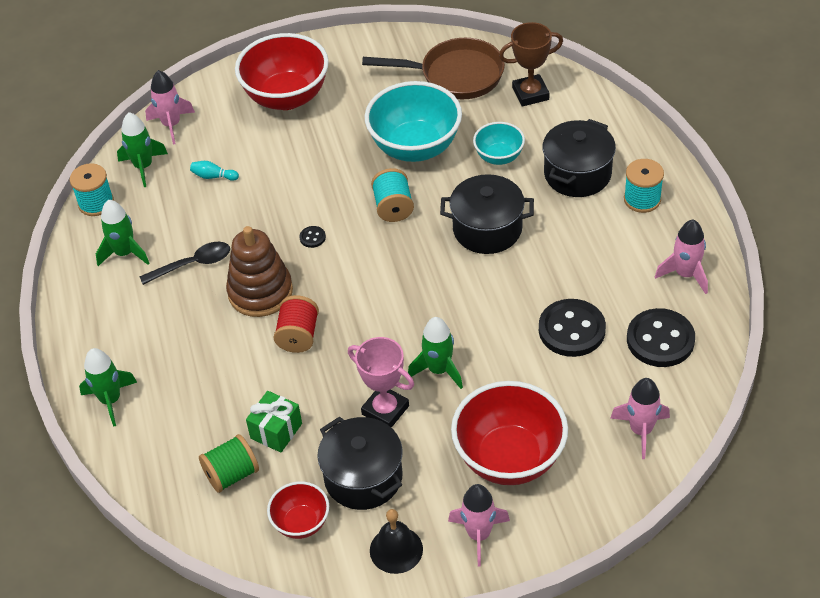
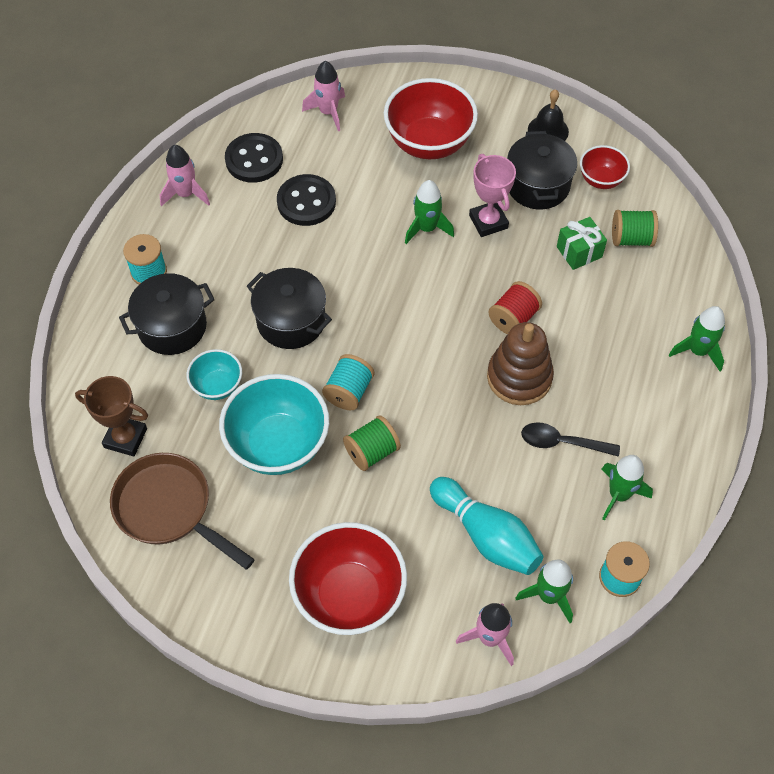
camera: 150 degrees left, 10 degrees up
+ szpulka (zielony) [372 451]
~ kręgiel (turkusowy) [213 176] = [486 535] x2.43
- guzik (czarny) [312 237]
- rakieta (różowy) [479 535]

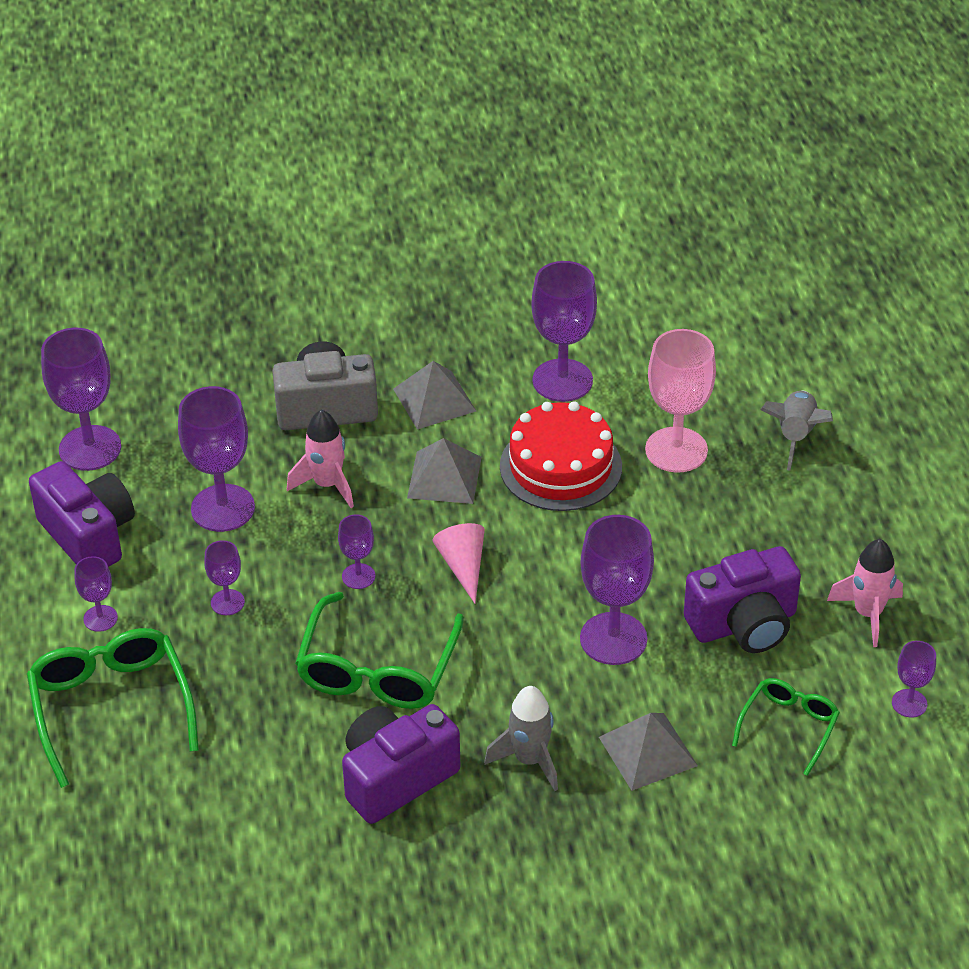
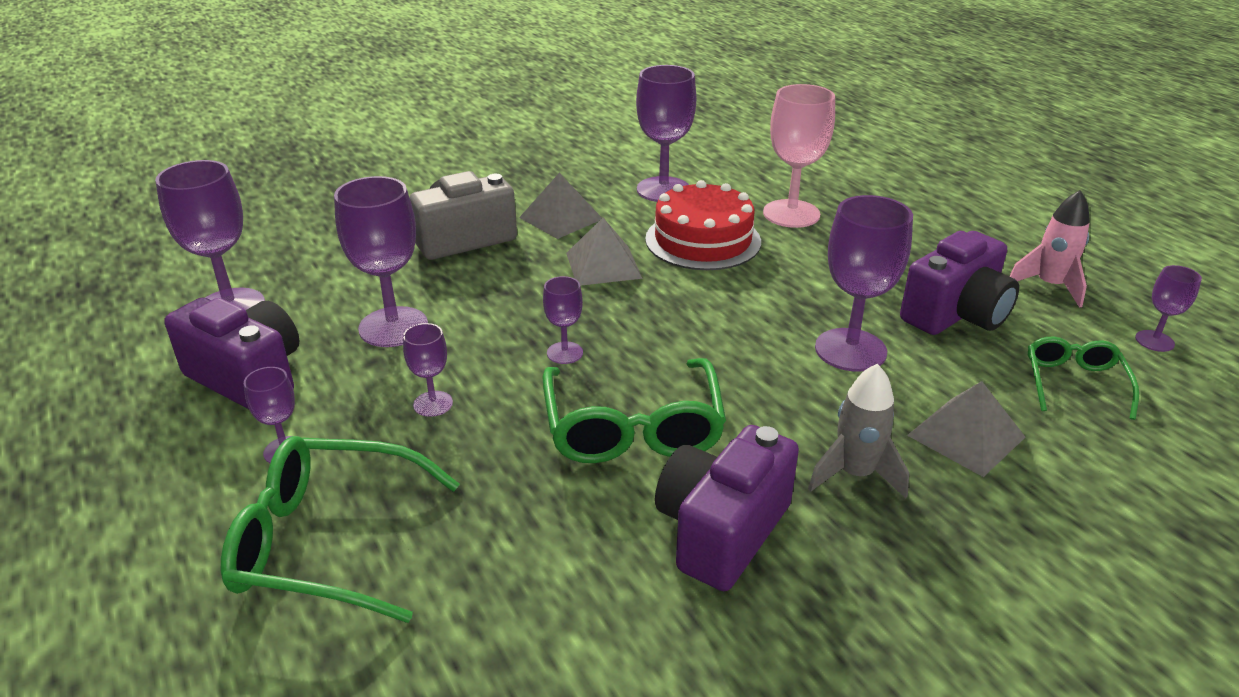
camera: 20 degrees left, 10 degrees down
~ okulary (zielony) [111 707] = [328 542] 45 degrees counterclockwise
- rakieta (różowy) [327 484]
- stożek (różowy) [463 566]
- rakieta (szary) [795 436]

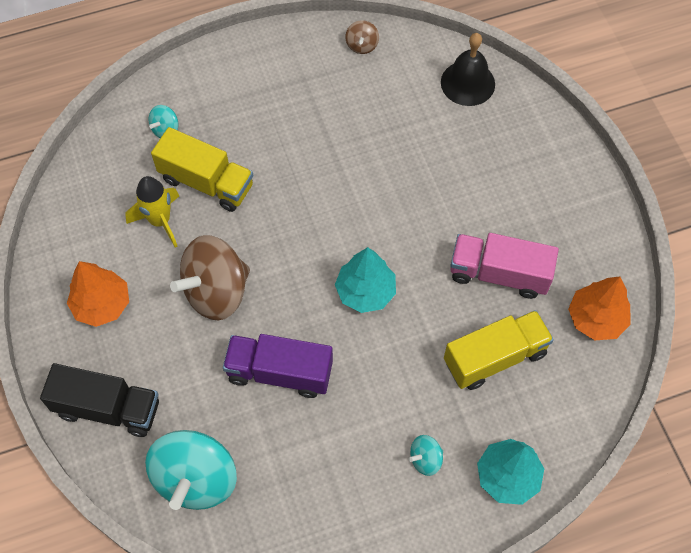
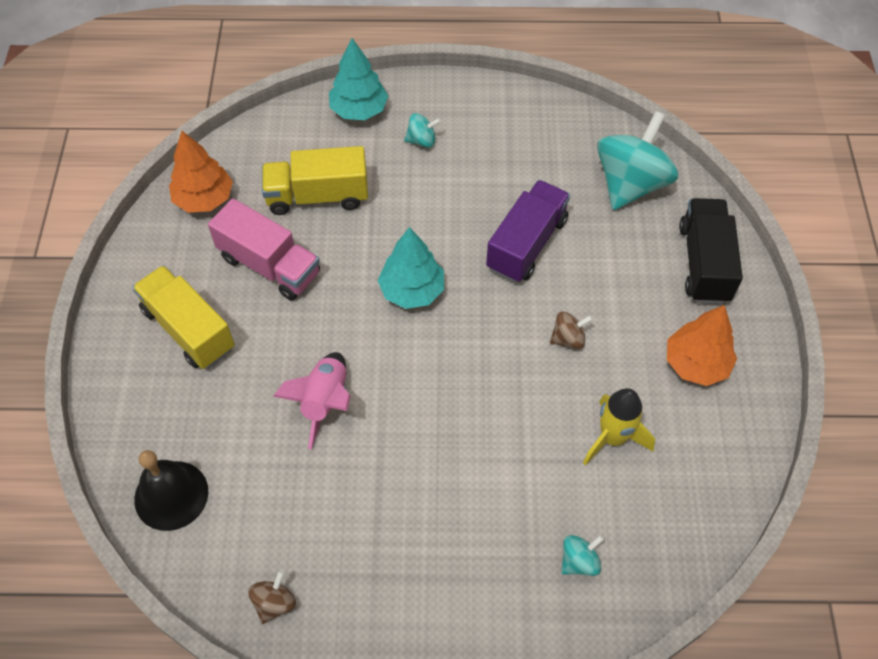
camera: 160 degrees left, 5 degrees down
~ ciężarówka (żółty) [206 182] to [189 329]
+ rakieta (różowy) [325 402]
~ ciężarówka (fioletowy) [279 372] = [527 244] 90 degrees counterclockwise
~ bączek (brązowy) [216 292] = [568 338] x0.45
~ ciężarówka (czarny) [108 408] = [704 263] 60 degrees clockwise

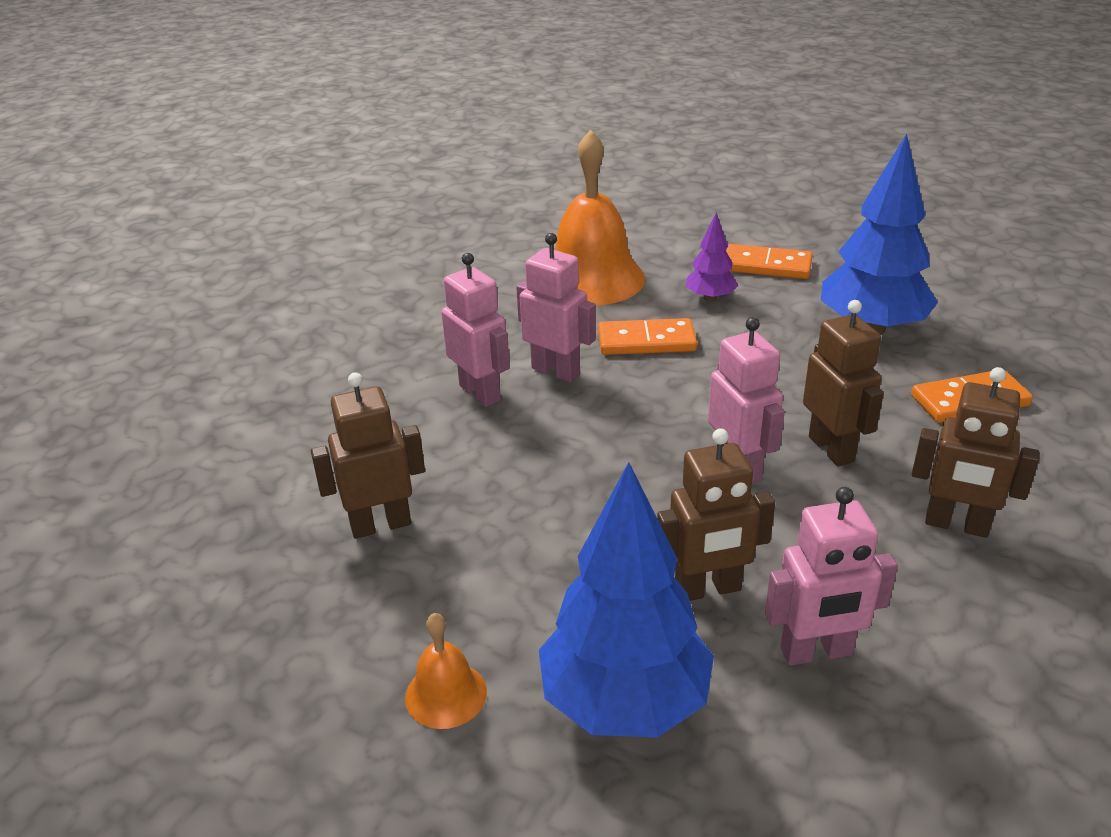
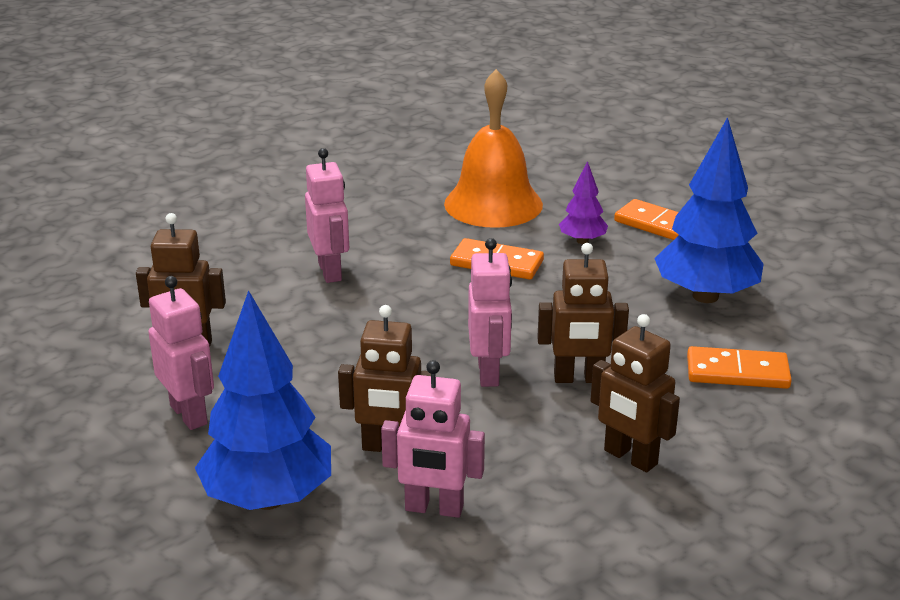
camera: 20 degrees right, 5 degrees down
~ robot (różowy) [556 371] to [189 414]
~ robot (brązowy) [831 449] = [578 378] 90 degrees clockwise
- dzwonek (pomarańczowy) [446 694]

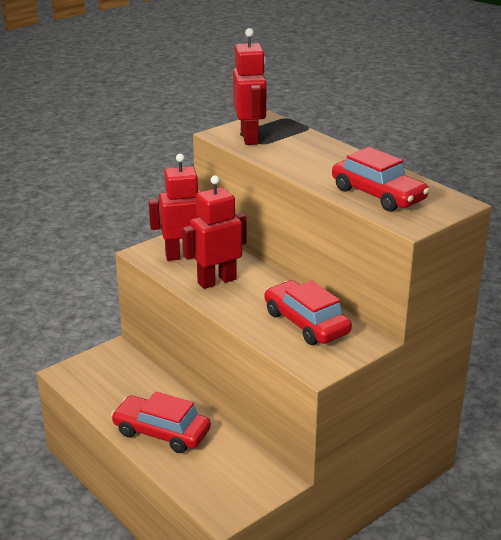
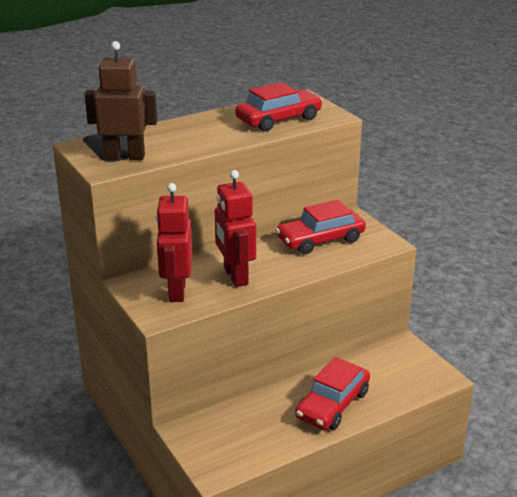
camera: 80 degrees left, 0 degrees up
~ robot (czerwony) [250 138] to robot (brązowy) [125 157]

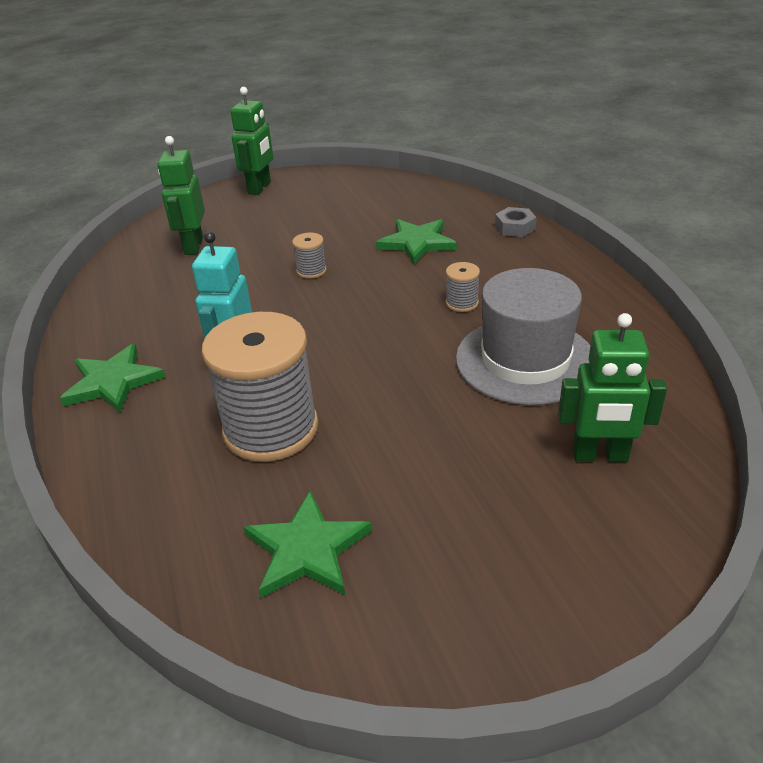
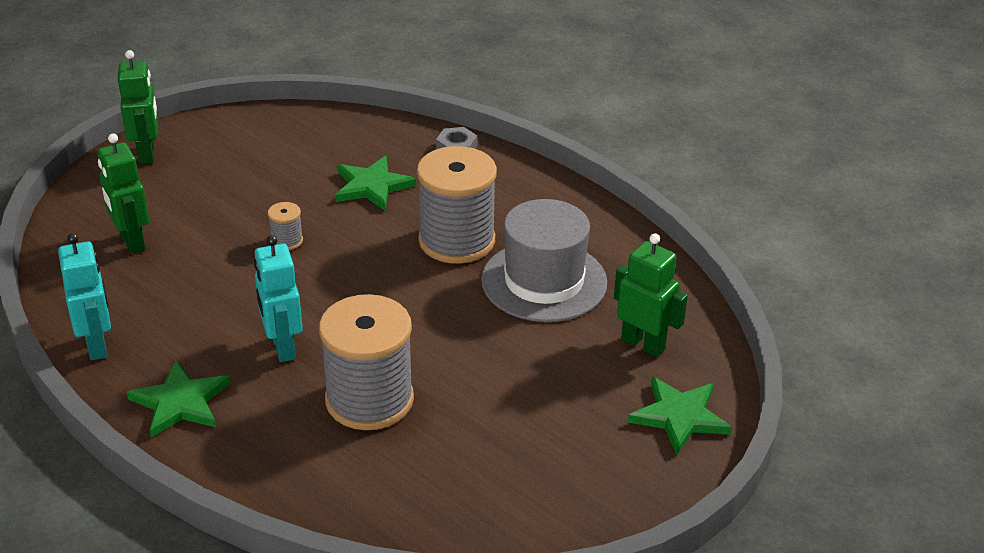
camera: 30 degrees left, 0 degrees up
+ robot (turkusowy) [97 345]
~ szpulka (szary) [462 303] = [457 240] x2.40
~ robot (zielony) [600 455] = [643 344] 120 degrees counterclockwise
~ gwiazda (zielony) [307 549] to [679 416]

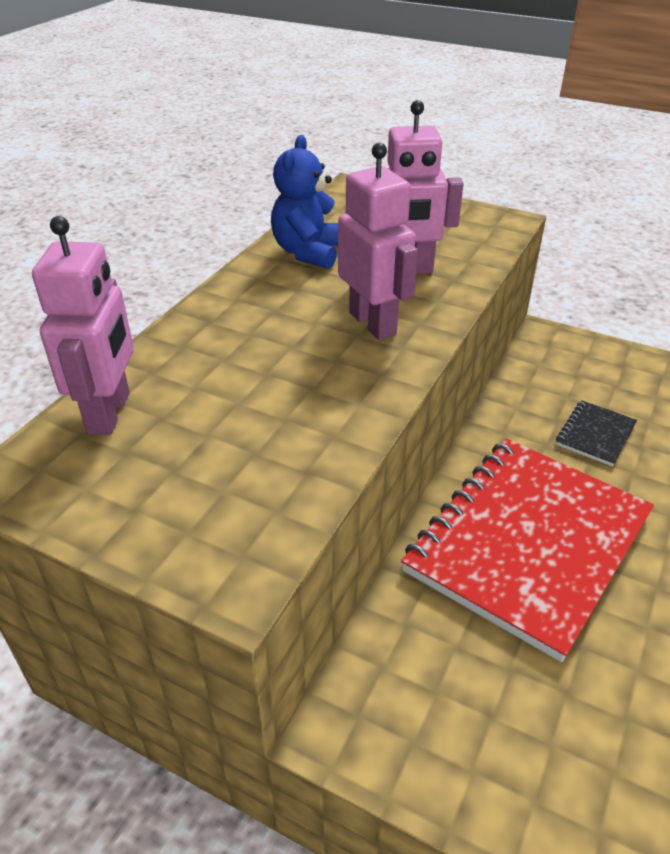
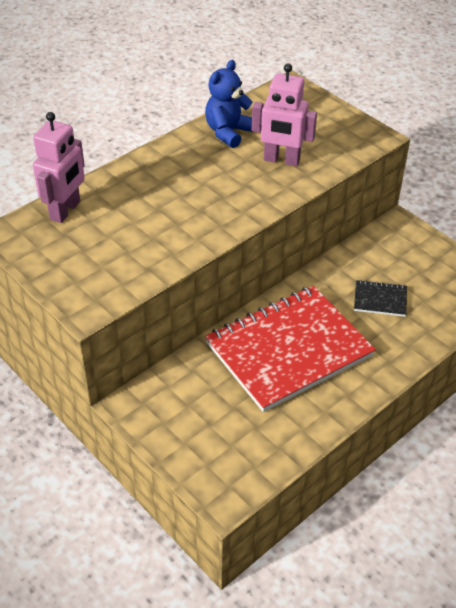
camera: 20 degrees right, 5 degrees up
~ zeszyt (czarny) [595 435] = [380 300] 45 degrees clockwise
- robot (różowy) [373 323]

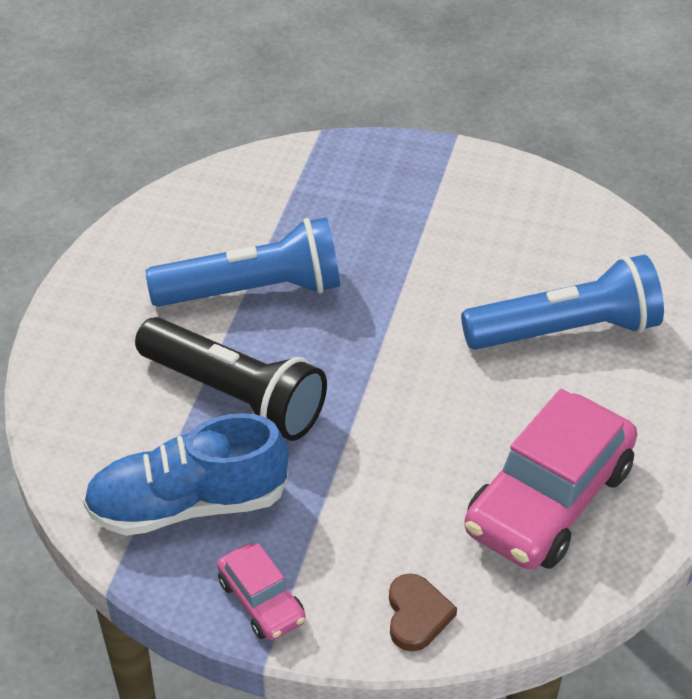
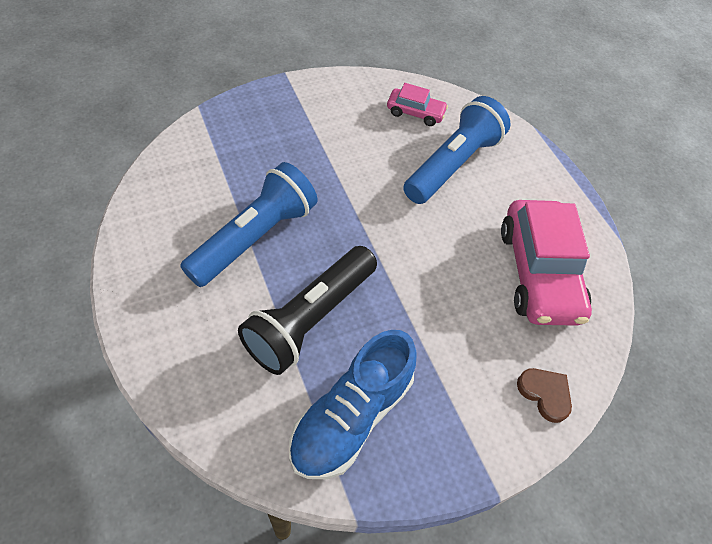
camera: 45 degrees left, 10 degrees up
~ latarka (czarny) [234 396] = [309 318] 135 degrees clockwise
~ samochód (różowy) [261 601] to [415 113]

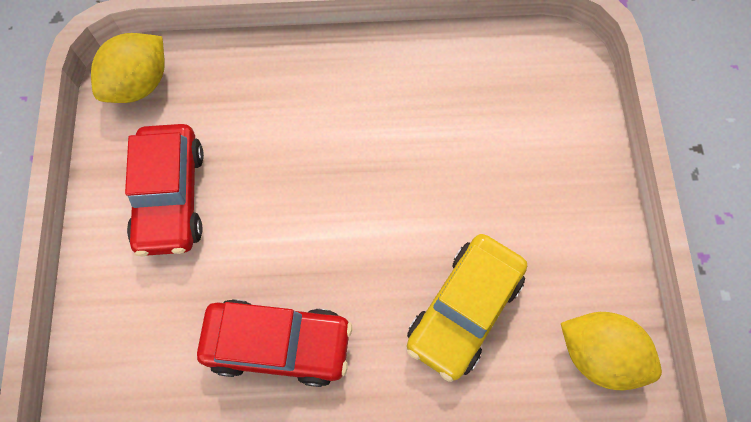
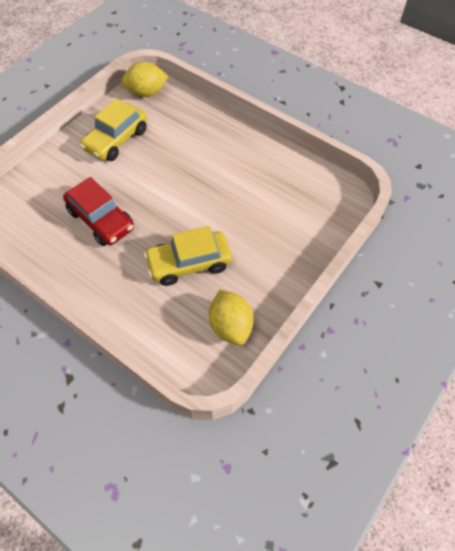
camera: 40 degrees right, 10 degrees down
~ samochód (czerwony) [171 197] to samochód (żółty) [116 140]

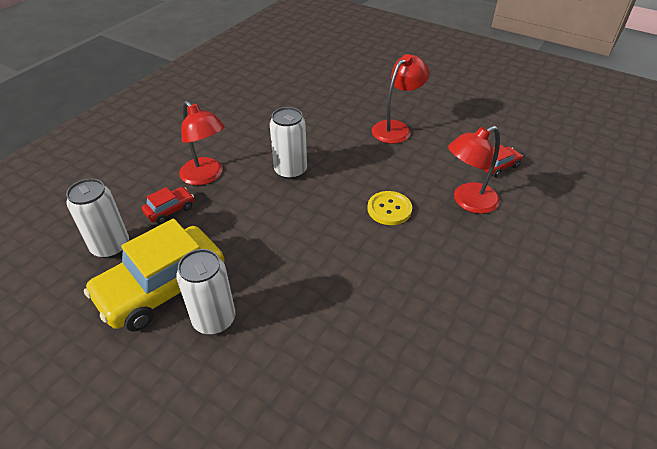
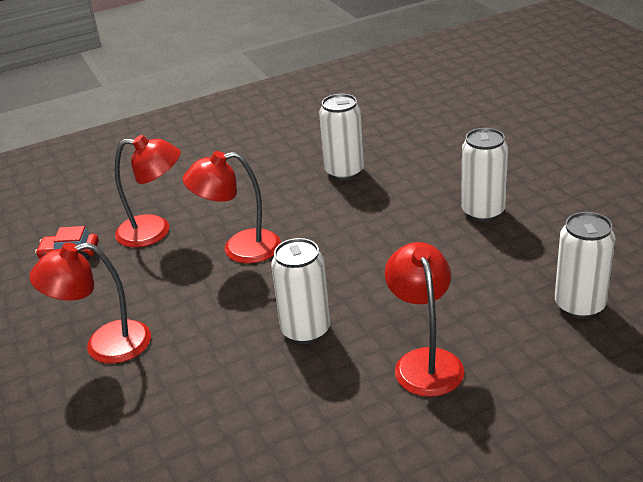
camera: 145 degrees left, 10 degrees down
~ guzik (żółty) [389 209] to lampka (czerwony) [239 249]
+ puszka (biały) [344 172]
- samochód (żółty) [162 287]
- samochód (czerwony) [170 210]

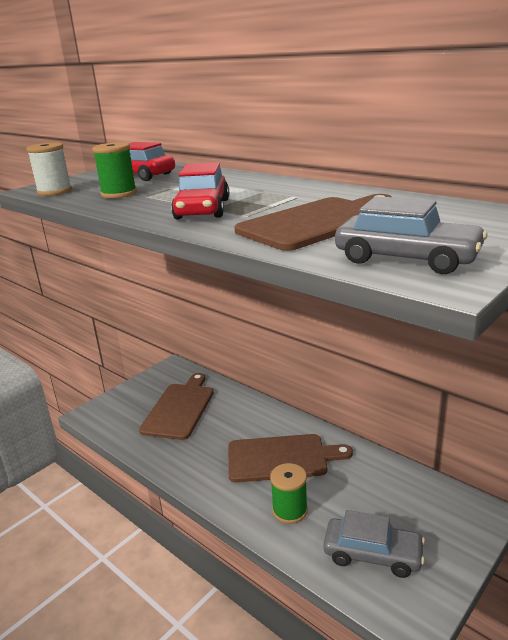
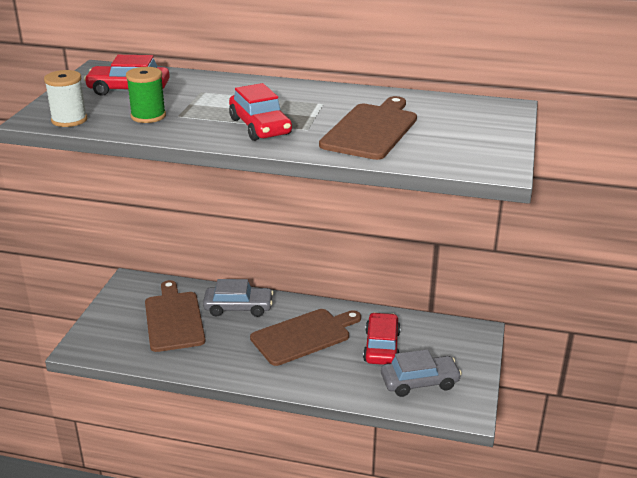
camera: 30 degrees left, 5 degrees up
~ samochód (szary) [406 259] to [238 308]
+ samochód (czerwony) [382 347]
- szpulka (zielony) [290 510]

